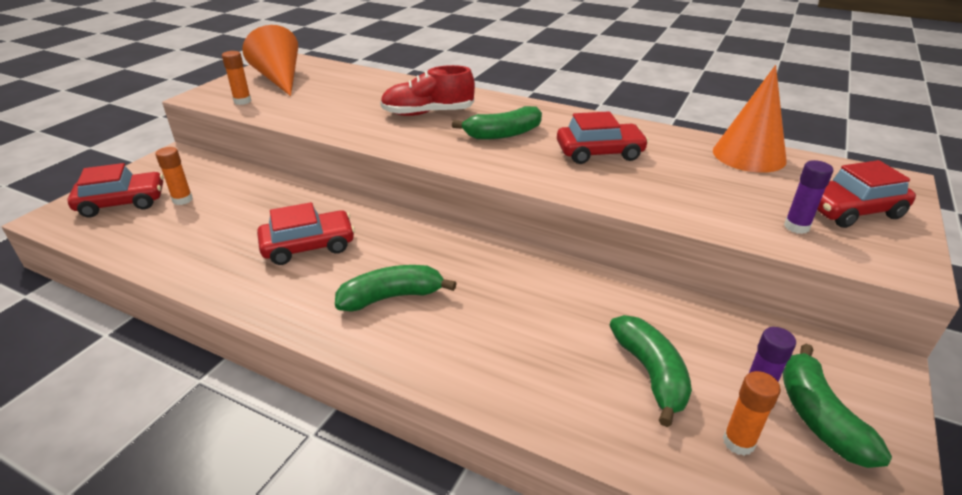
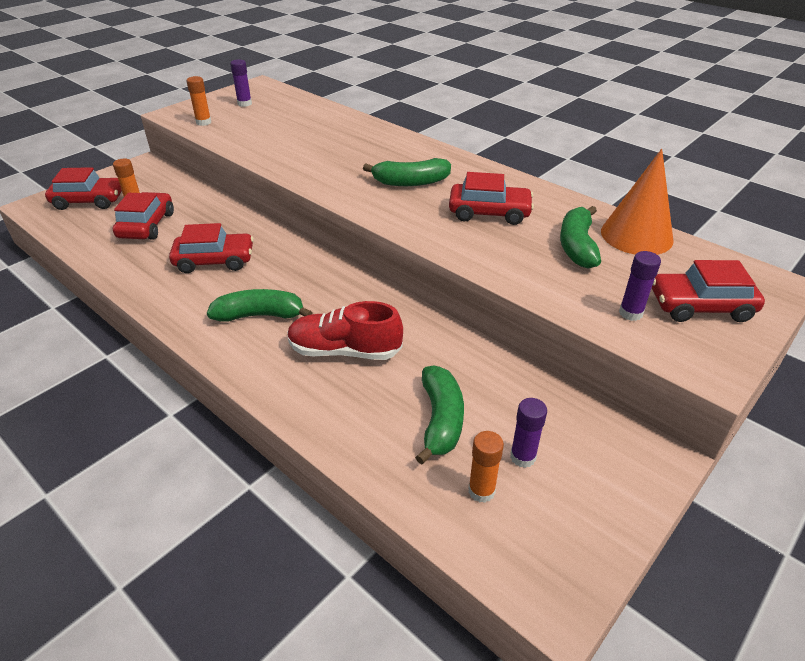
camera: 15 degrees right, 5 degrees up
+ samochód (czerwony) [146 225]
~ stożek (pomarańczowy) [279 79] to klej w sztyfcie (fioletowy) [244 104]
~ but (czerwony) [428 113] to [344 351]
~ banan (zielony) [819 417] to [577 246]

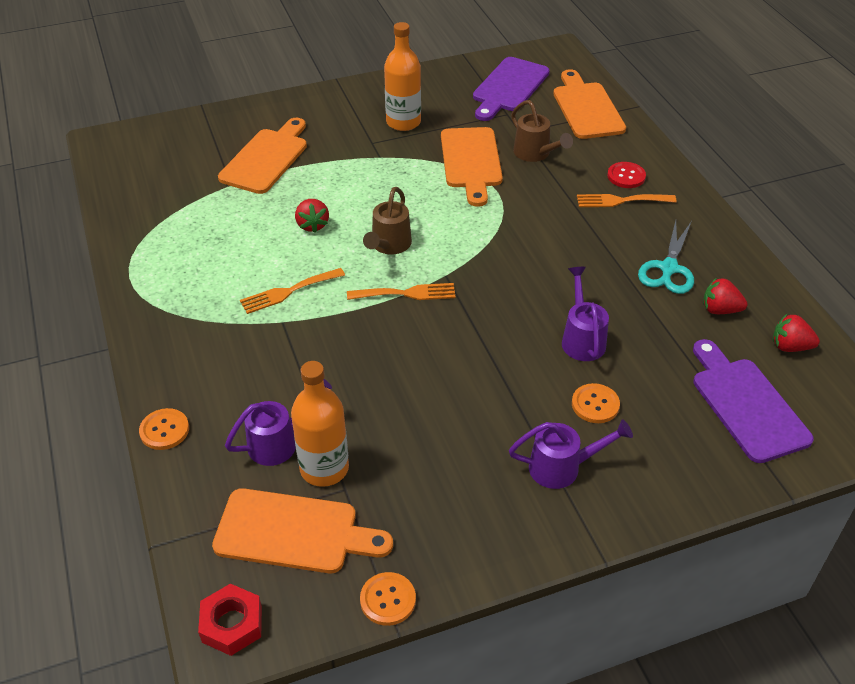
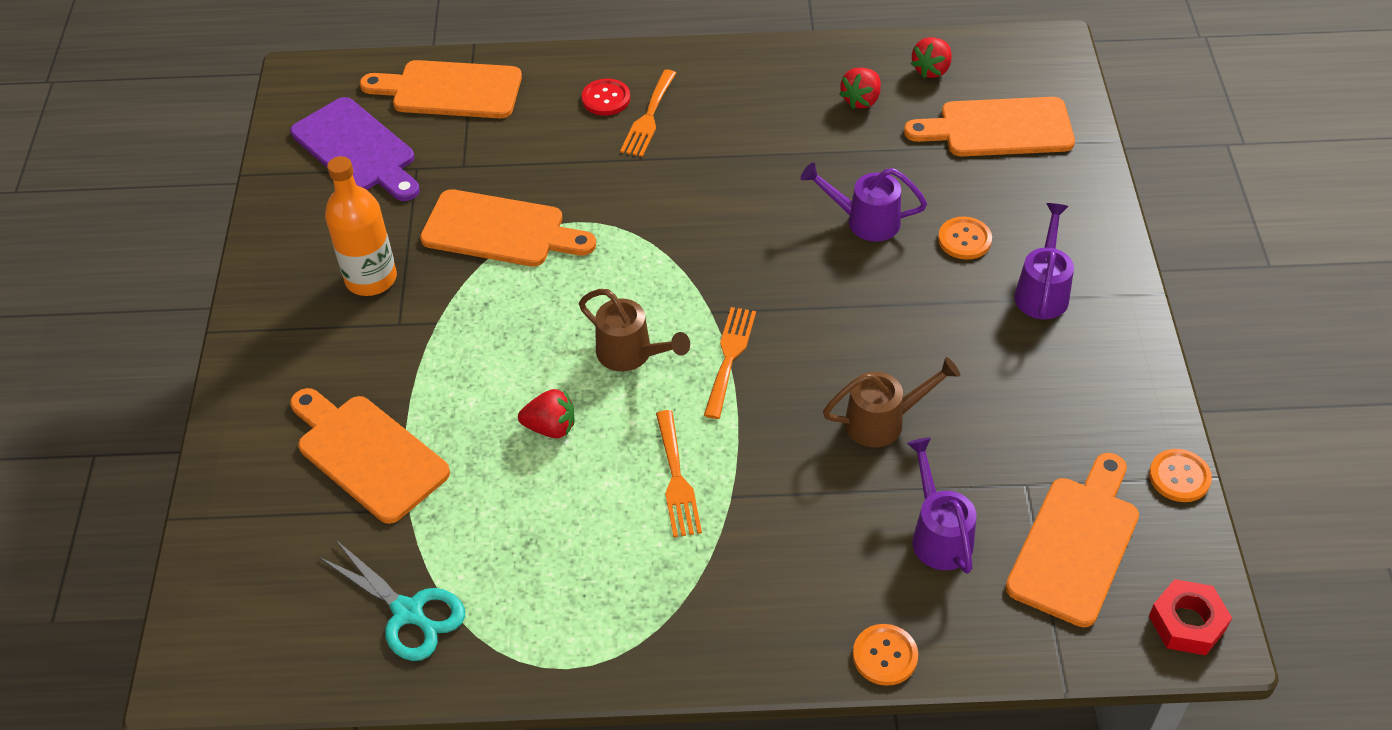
camera: 70 degrees left, 5 degrees up
~ nożyczki (turkusowy) [668 269] to [408 612]
~ konewka (brązowy) [535 154] to [883 421]
~ deska do krojenia (fioletowy) [746 404] to deska do krojenia (pomarańczowy) [998 128]
- butelka (pomarańczowy) [324 468]

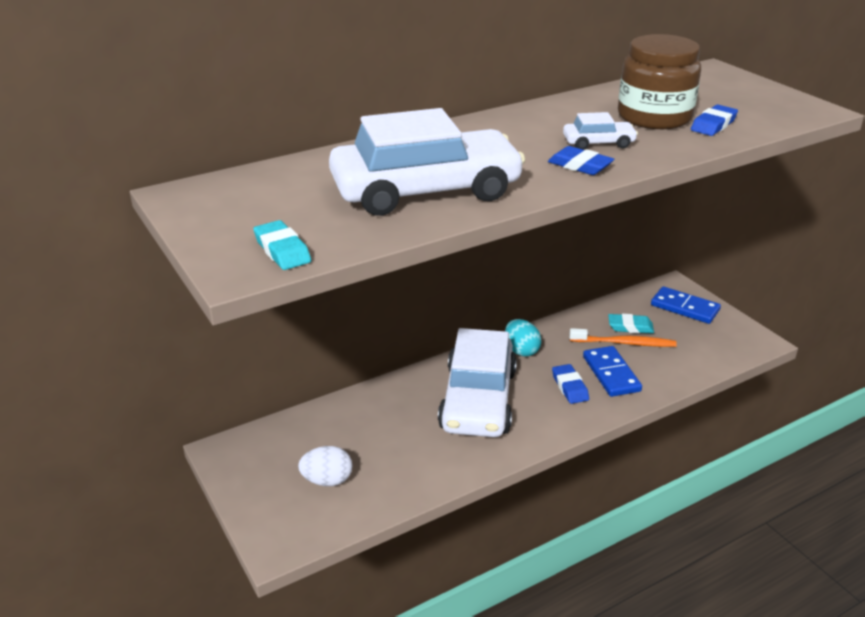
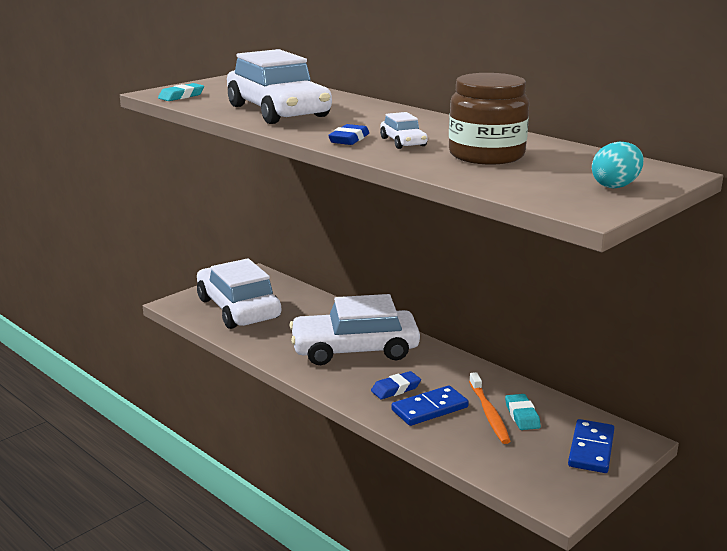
camera: 75 degrees right, 10 degrees down
~ jajko (biały) [327 480] to samochód (biały) [238 308]
~ jajko (turkusowy) [521 350] to [615 186]
- gumka do mazania (niebieski) [713 125]

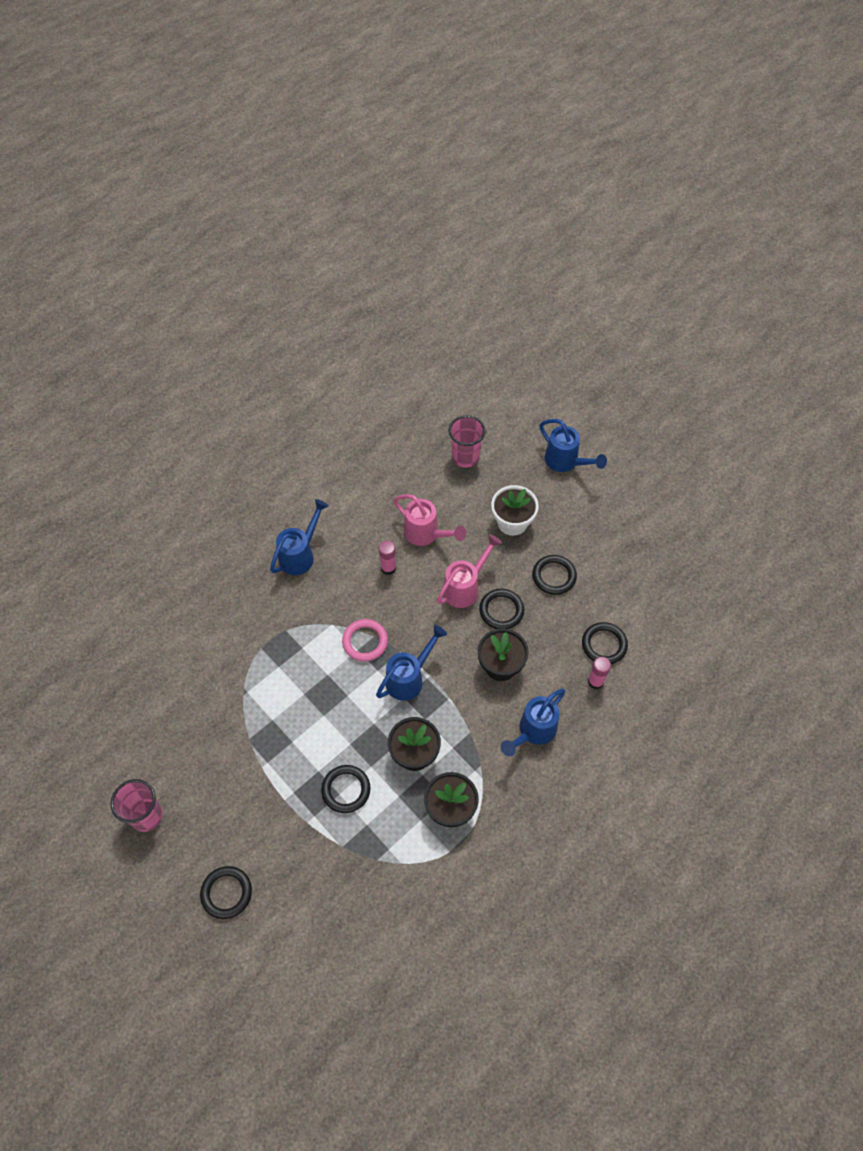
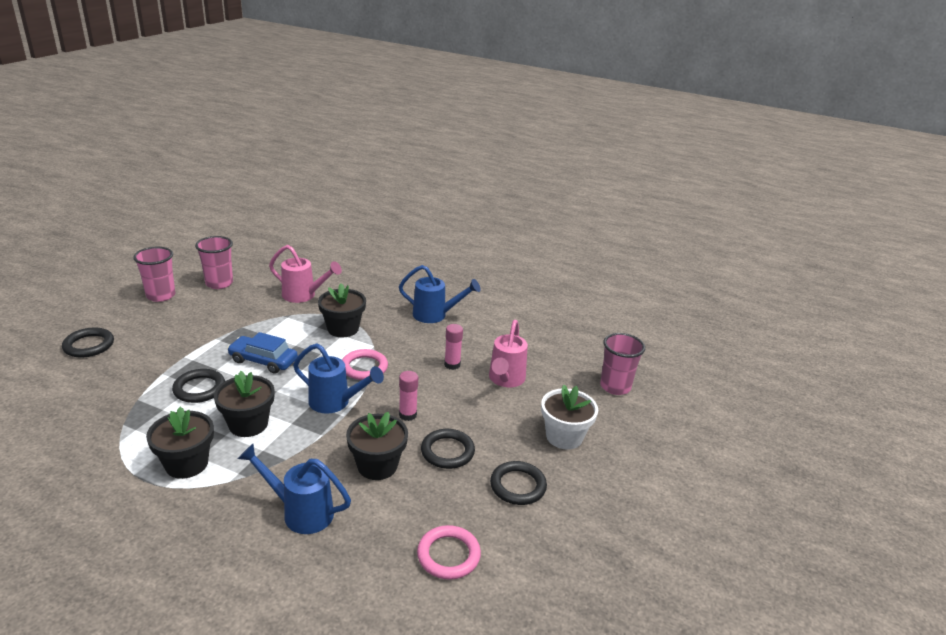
camera: 65 degrees right, 30 degrees down
+ szklanka (różowy) [219 283]
+ samochód (niebieski) [263 361]
~ konewka (różowy) [465 587] to [304 296]
+ doniczka (czarny) [343 328]
~ klej w sztyfcie (różowy) [595 681] to [407 415]
~ pierścień (czarny) [604 645] to pierścień (różowy) [448 555]
- konewka (niebieski) [566 462]

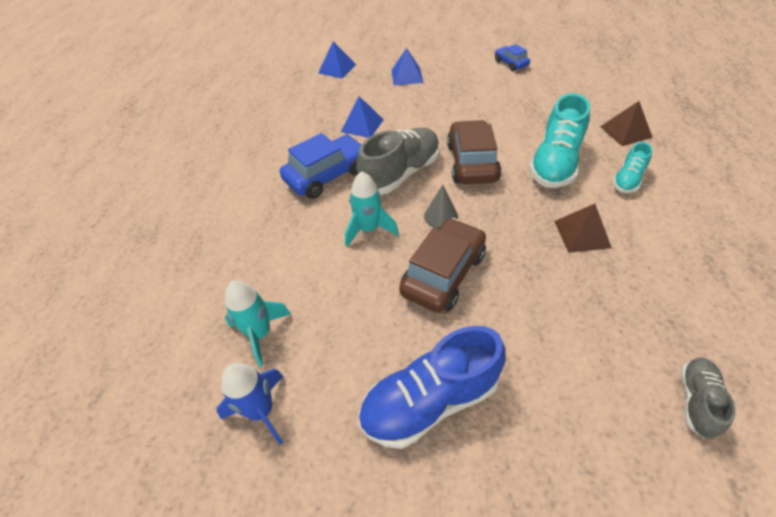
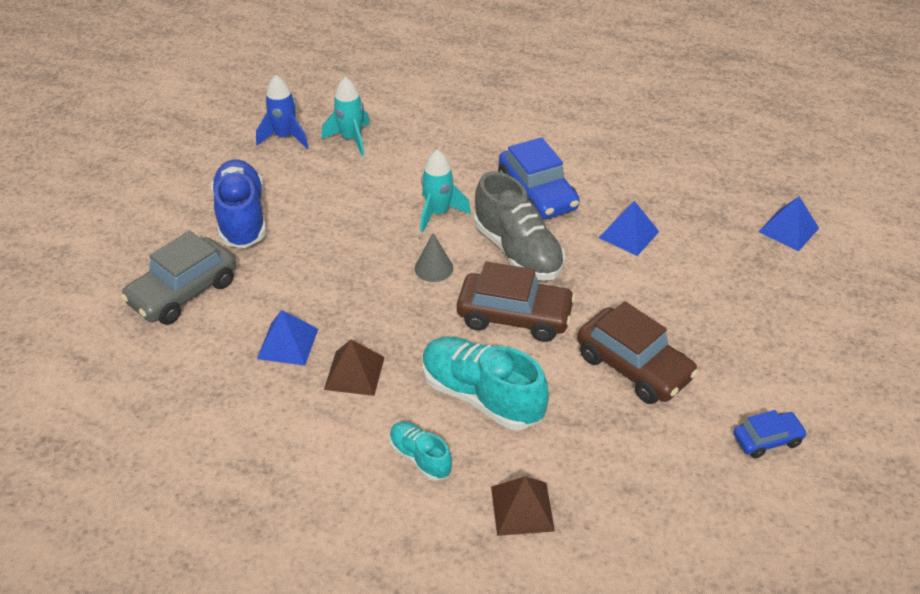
camera: 100 degrees right, 5 degrees down
+ samochód (szary) [183 292]
~ piramida (niebieski) [407 76] to [288 343]
~ samochód (brązowy) [443 274] to [633 367]
- but (szary) [697 401]

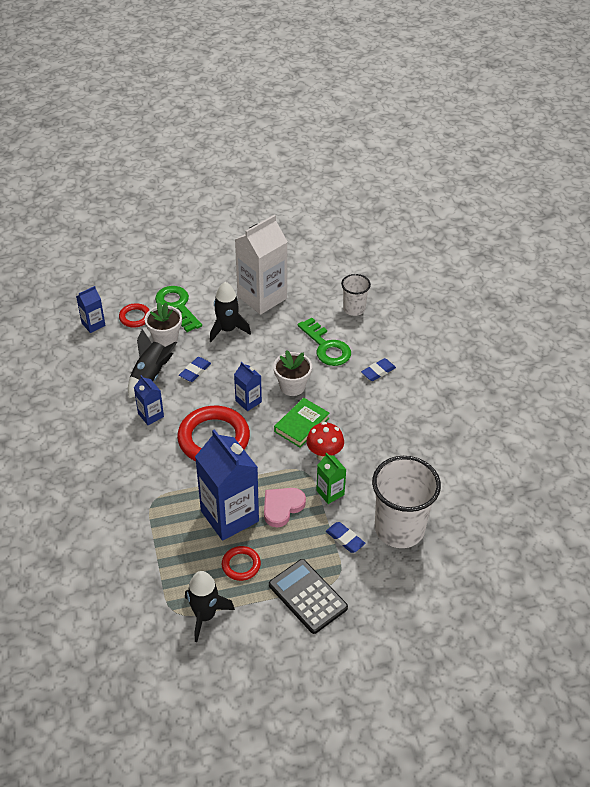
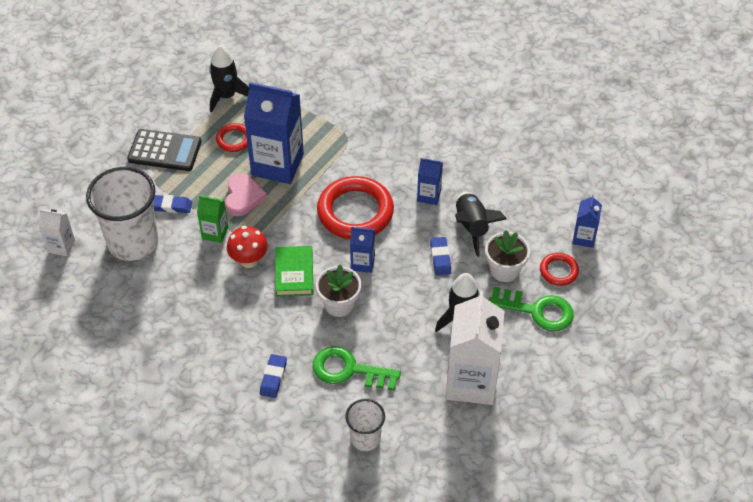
camera: 140 degrees right, 5 degrees up
+ karton mleka (biały) [61 246]

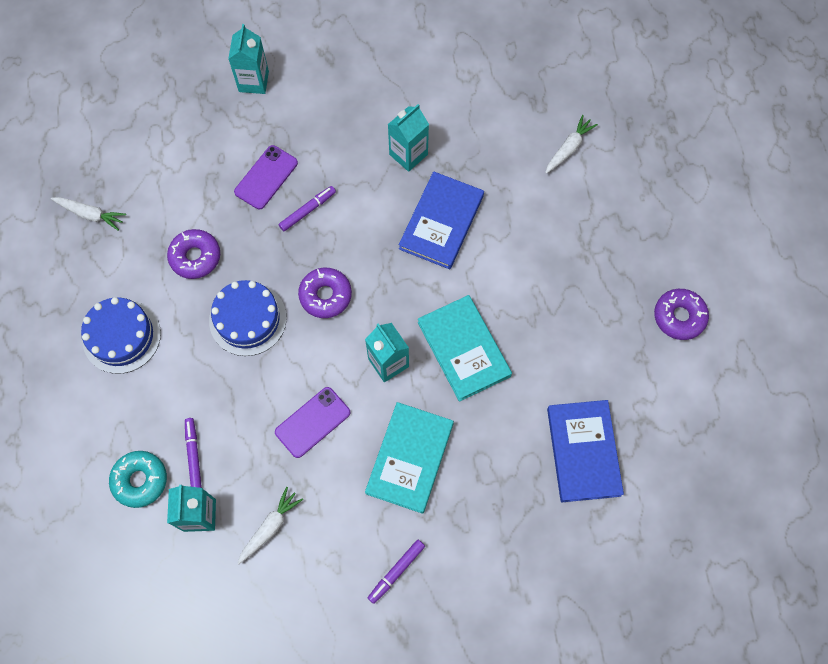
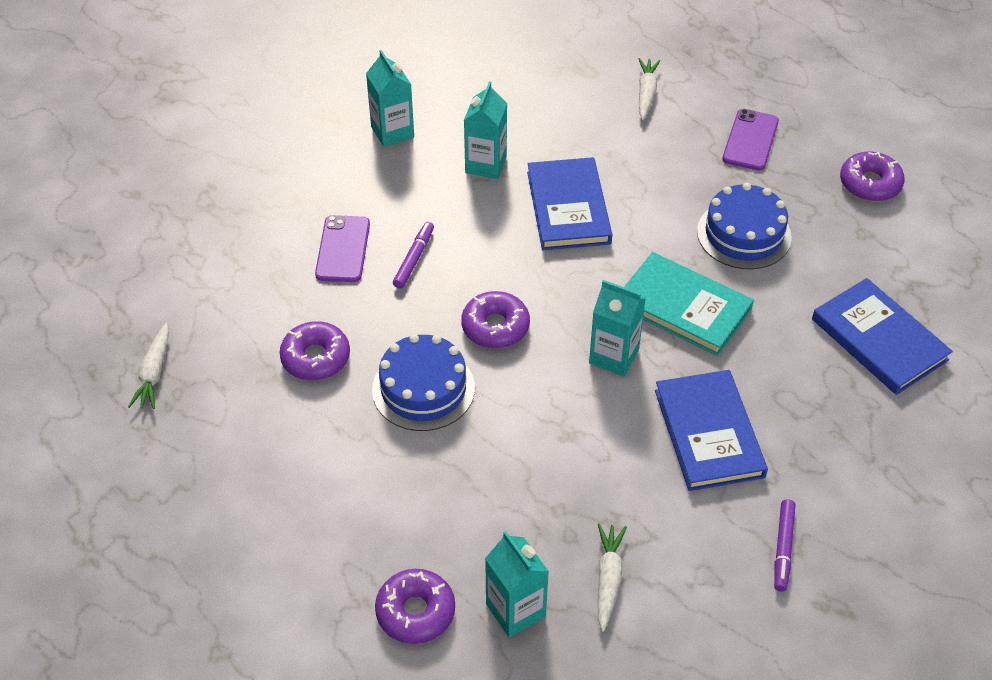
camera: 30 degrees left, 20 degrees down
~ marchewka (biały) [90 214] = [154 373] 105 degrees clockwise
~ karton mleka (turkusowy) [253 81] to [392 132]
~ donut (turkusowy) [140 480] to donut (fioletowy) [415 612]
~ książka (turkusowy) [410 458] to książka (niebieski) [709 433]
~ tort (niebieski) [121 336] to [744 234]
~ telefon (fioletowy) [313 422] to [750 140]
- flamaster (fioletowy) [193 455]

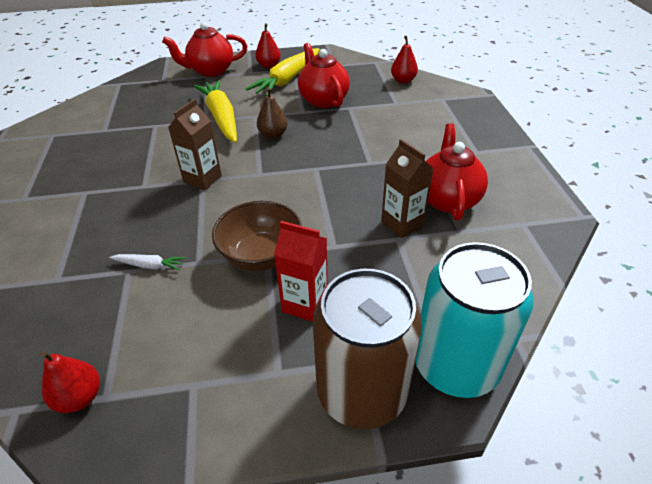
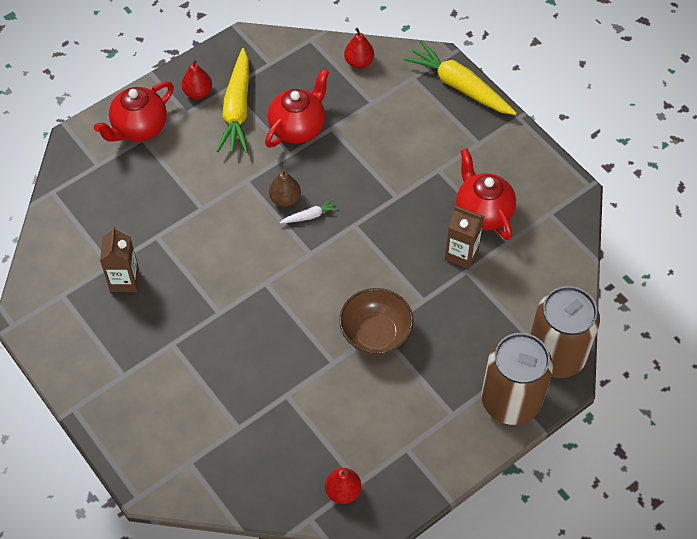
camera: 30 degrees left, 15 degrees up
~ karton mleka (brązowy) [202 179] to [124 280]
~ imbryk (czerwony) [323 100] = [298 127] 90 degrees clockwise
~ marchewka (biały) [149 265] to [310 216]
~ marchewka (żółty) [221 117] to [459 86]
~ puszka (turkusowy) [455 365] to puszka (brązowy) [556 355]
- karton mleka (czerwony) [305 304]

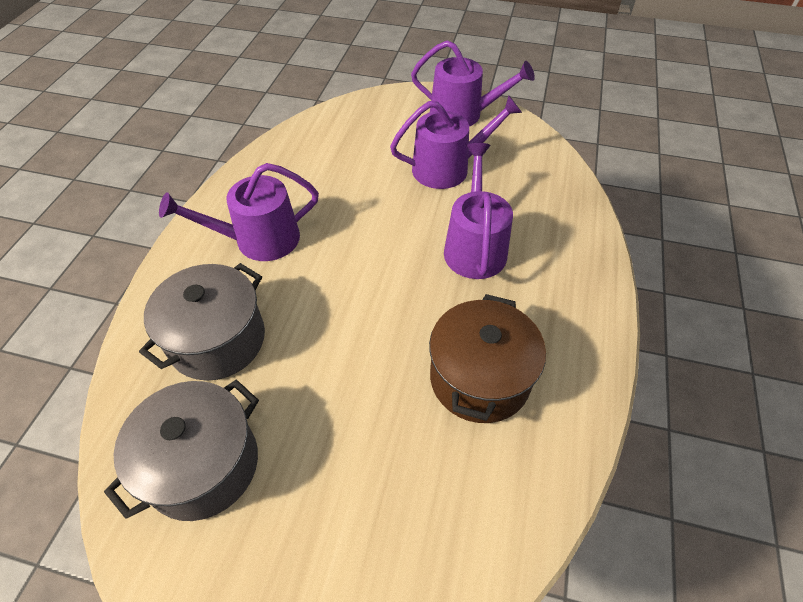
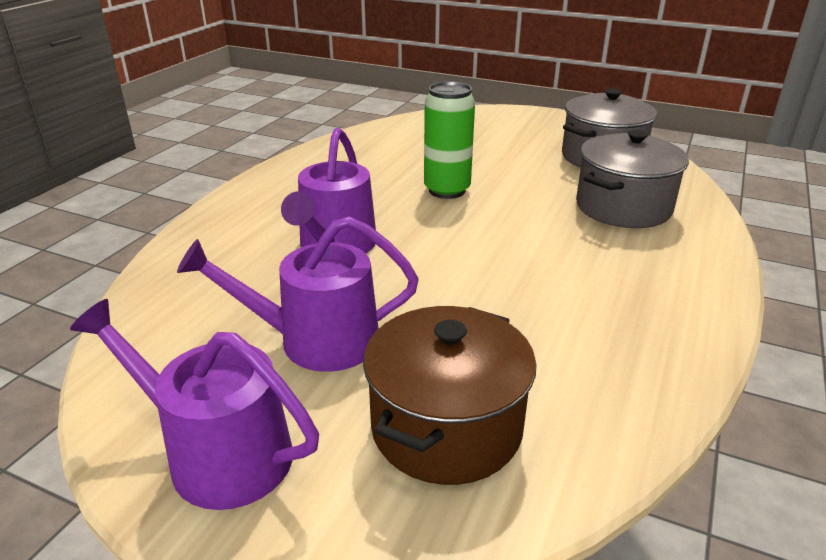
camera: 170 degrees left, 20 degrees down
~ garnek (brązowy) [479 378] to [446 427]
+ puszka (zielony) [447 190]
- konewka (fioletowy) [259 240]

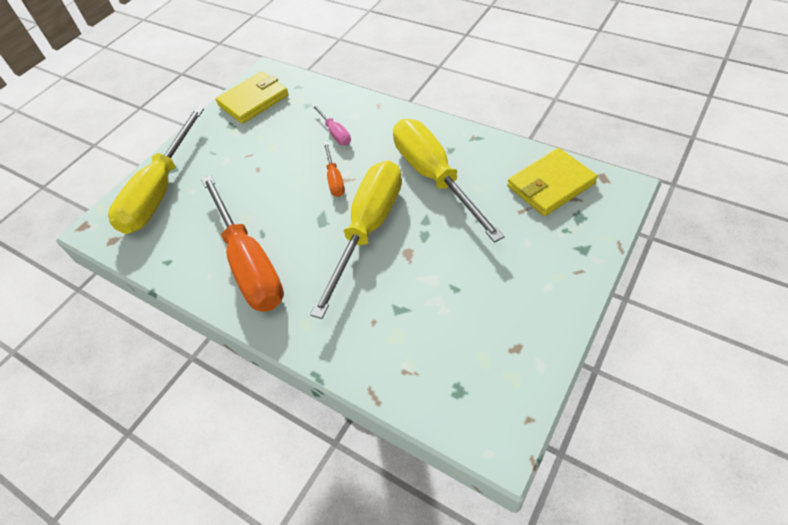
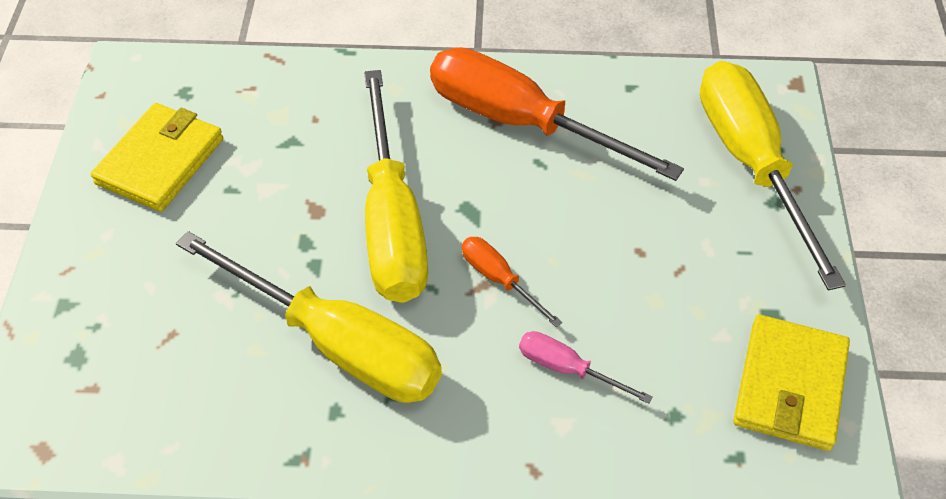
camera: 145 degrees right, 0 degrees up
~ portfel (żółty) [550 185] to [160 161]

